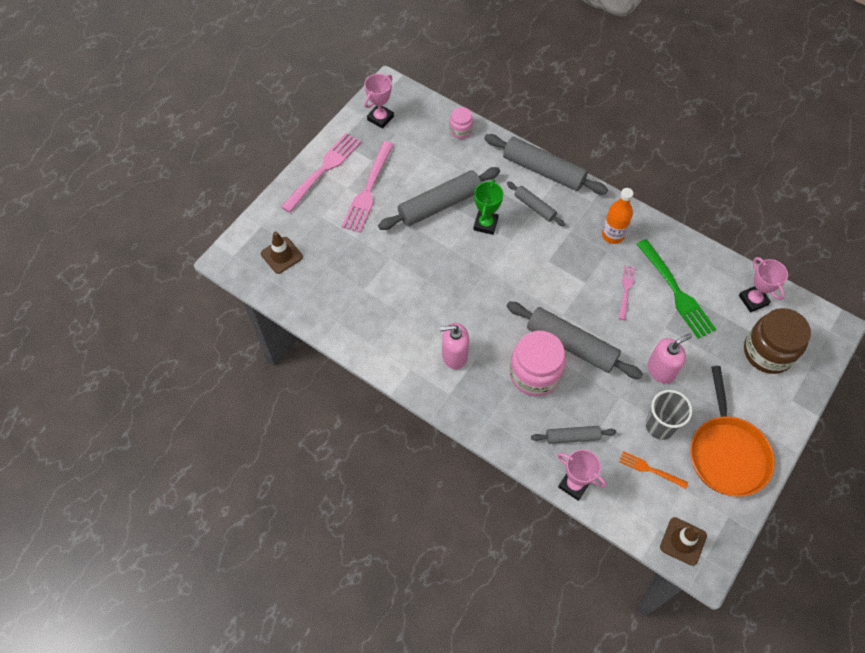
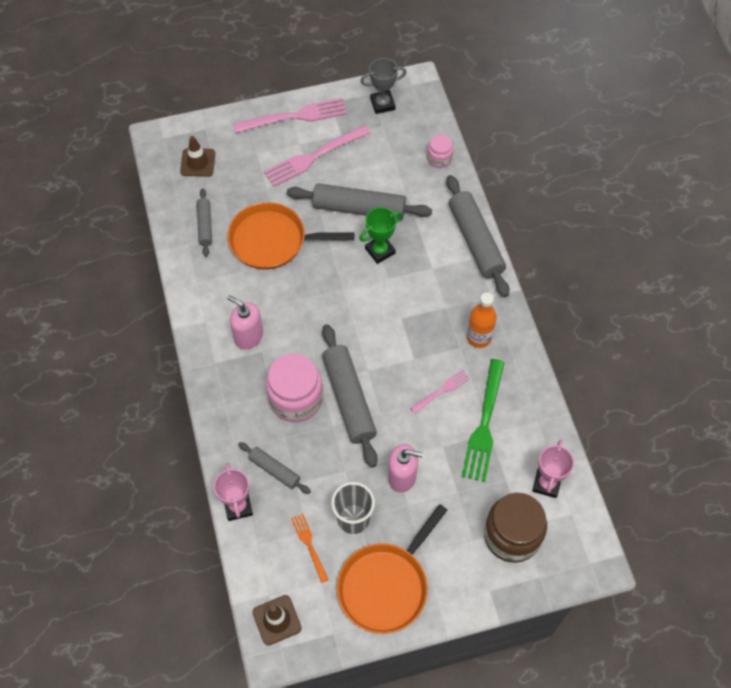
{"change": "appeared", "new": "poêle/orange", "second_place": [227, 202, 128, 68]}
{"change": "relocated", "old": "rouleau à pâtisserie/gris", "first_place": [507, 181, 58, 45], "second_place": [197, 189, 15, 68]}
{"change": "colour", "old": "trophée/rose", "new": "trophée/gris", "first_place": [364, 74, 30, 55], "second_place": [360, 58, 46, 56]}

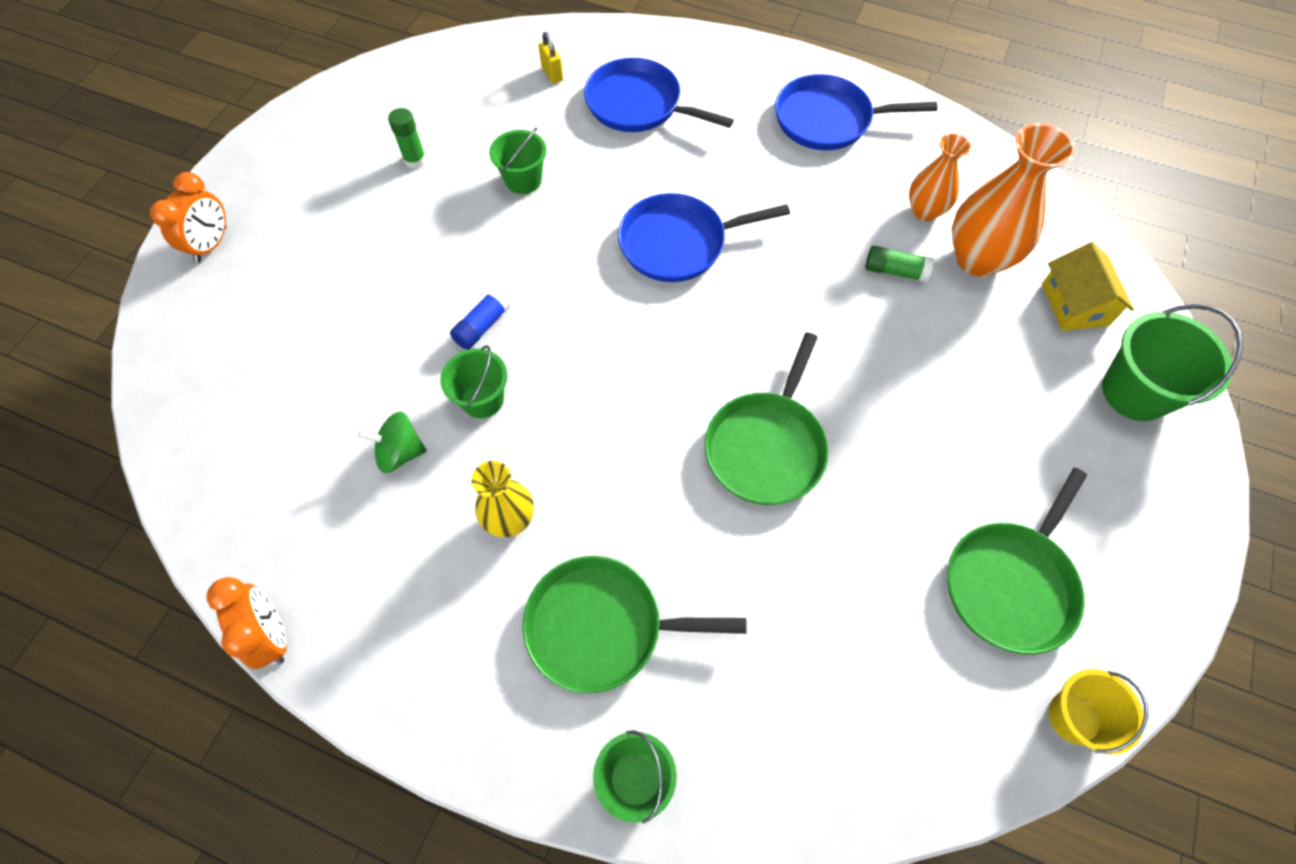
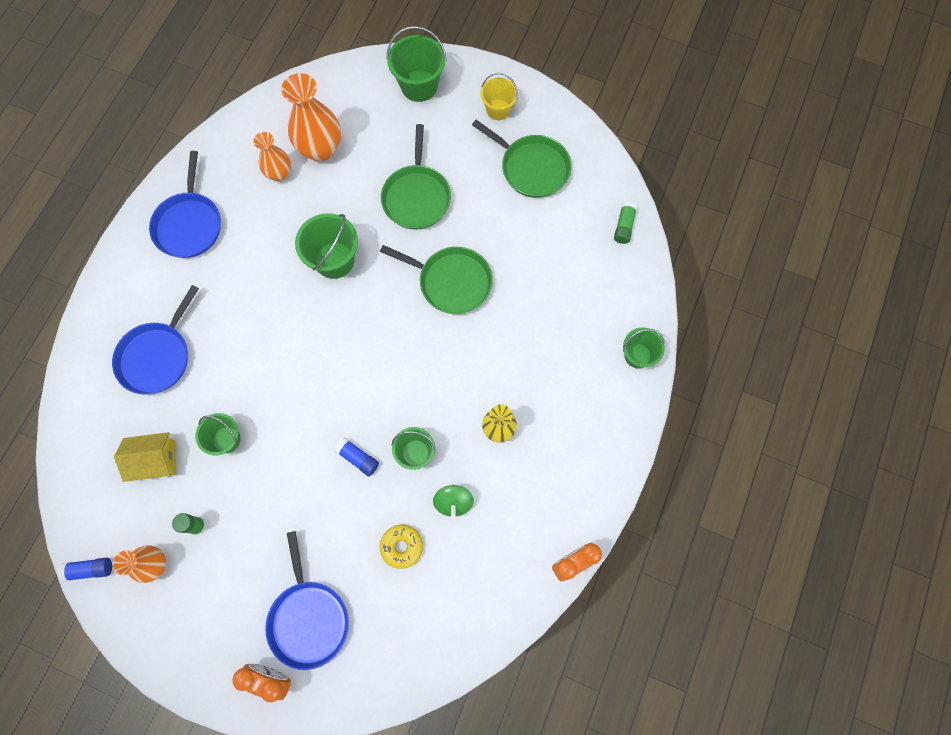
{"change": "missing", "old": "cadenas/jaune", "first_place": [538, 32, 25, 52]}
{"change": "appeared", "new": "bâton de colle/bleu", "second_place": [58, 558, 54, 23]}
{"change": "appeared", "new": "vase/orange", "second_place": [113, 545, 53, 38]}
{"change": "appeared", "new": "seau/vert", "second_place": [295, 213, 63, 66]}
{"change": "appeared", "new": "beignet/jaune", "second_place": [380, 524, 43, 45]}
{"change": "relocated", "old": "poêle/vert", "first_place": [523, 556, 224, 137], "second_place": [381, 124, 70, 105]}
{"change": "relocated", "old": "poêle/bleu", "first_place": [618, 193, 172, 89], "second_place": [265, 531, 84, 139]}
{"change": "relocated", "old": "bâton de colle/vert", "first_place": [865, 246, 69, 36], "second_place": [614, 201, 23, 43]}
{"change": "relocated", "old": "maison/jaune", "first_place": [1042, 242, 92, 89], "second_place": [114, 432, 62, 50]}
{"change": "relocated", "old": "seau/jaune", "first_place": [1049, 669, 99, 85], "second_place": [480, 73, 38, 47]}

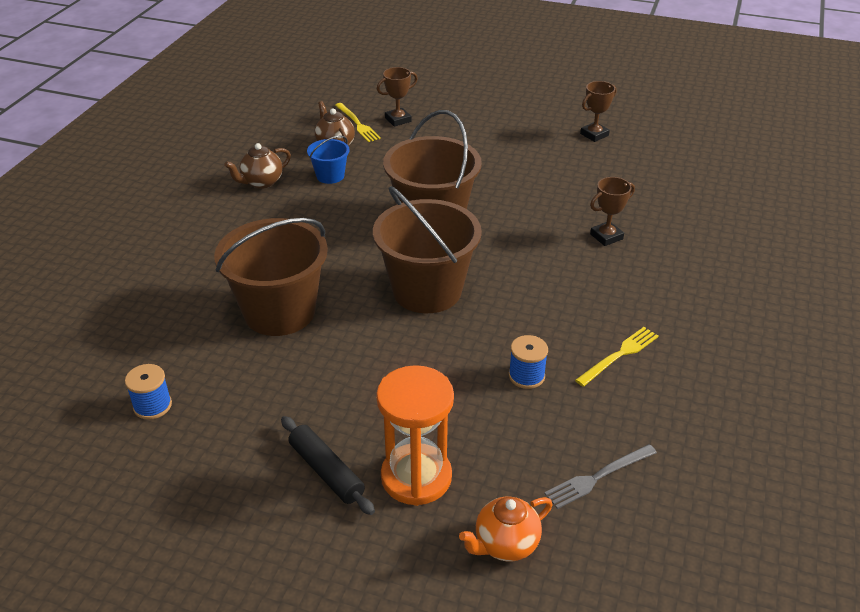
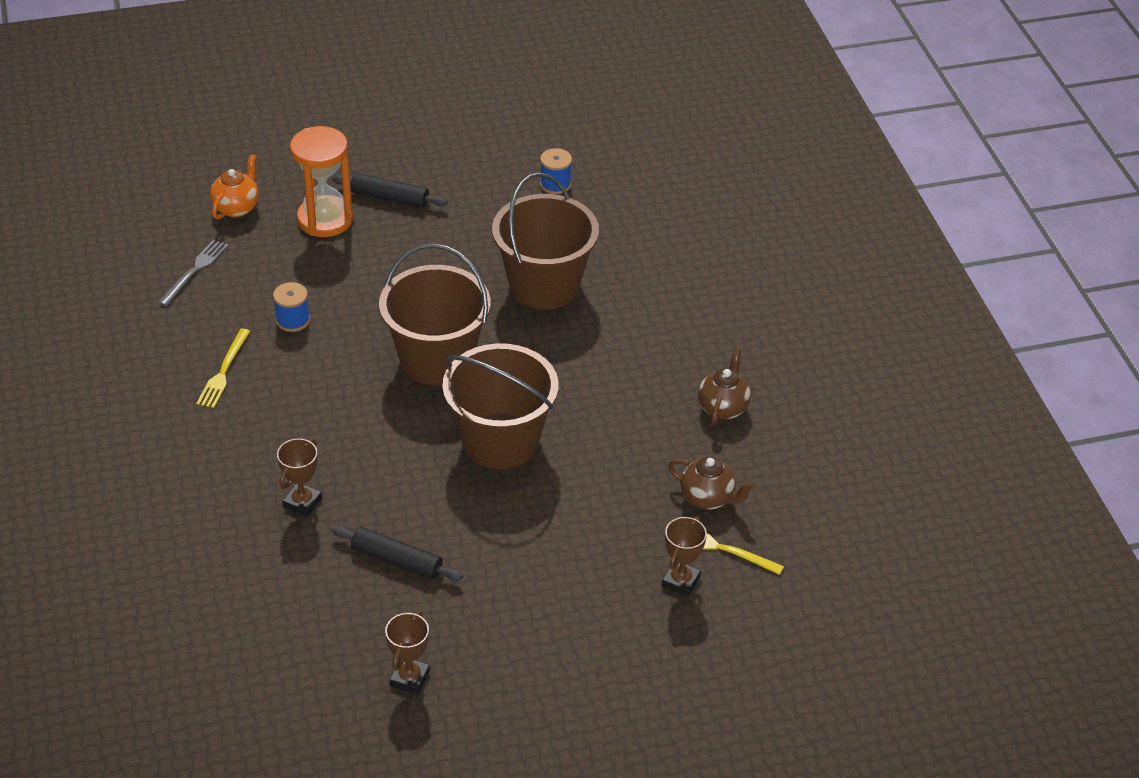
{"change": "missing", "old": "seau/bleu", "first_place": [307, 135, 43, 49]}
{"change": "appeared", "new": "rouleau à pâtisserie/noir", "second_place": [332, 526, 131, 55]}

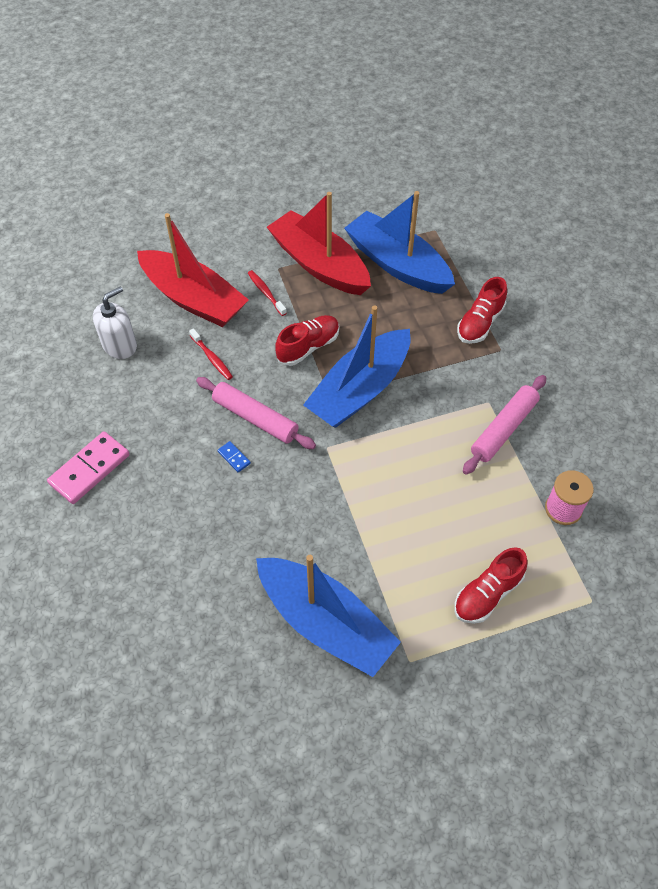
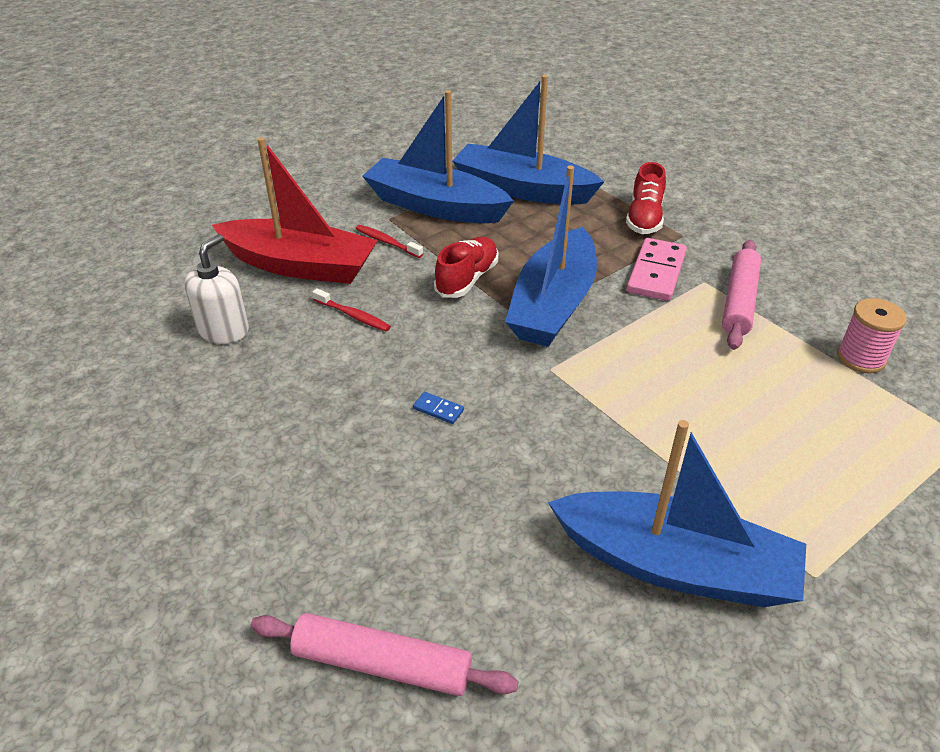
{"change": "missing", "old": "chaussure/rouge", "first_place": [454, 547, 74, 77]}
{"change": "relocated", "old": "domino/rose", "first_place": [47, 432, 83, 72], "second_place": [626, 238, 61, 63]}
{"change": "relocated", "old": "rouleau à pâtisserie/rose", "first_place": [196, 377, 120, 72], "second_place": [251, 613, 267, 83]}
{"change": "colour", "old": "bateau/rouge", "new": "bateau/bleu", "first_place": [267, 192, 104, 103], "second_place": [362, 90, 152, 133]}

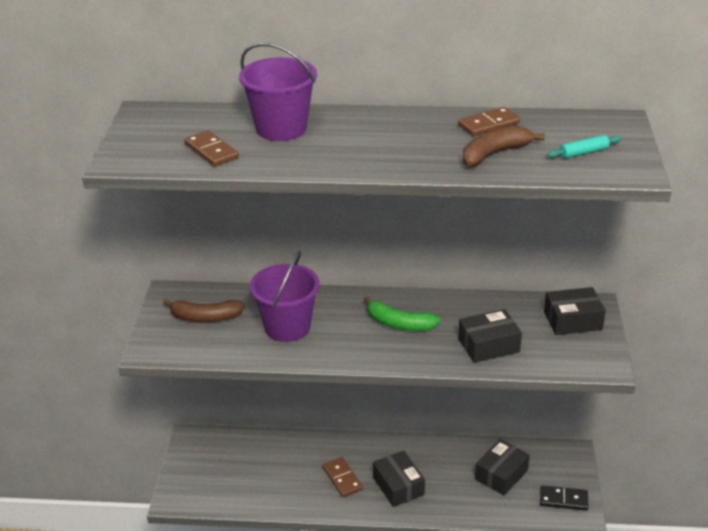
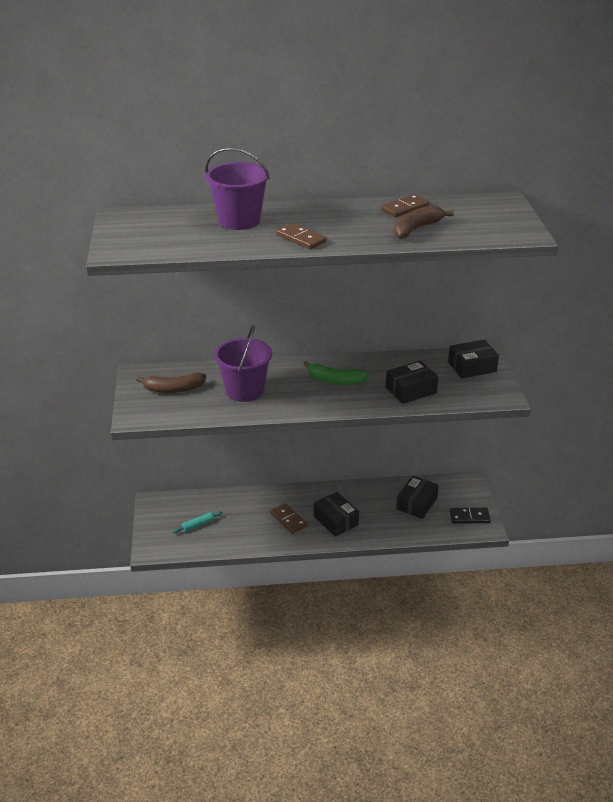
{"change": "relocated", "old": "domino/marron", "first_place": [184, 130, 55, 36], "second_place": [276, 223, 50, 26]}
{"change": "relocated", "old": "rouleau à pâtisserie/turquoise", "first_place": [547, 135, 74, 24], "second_place": [173, 511, 50, 22]}

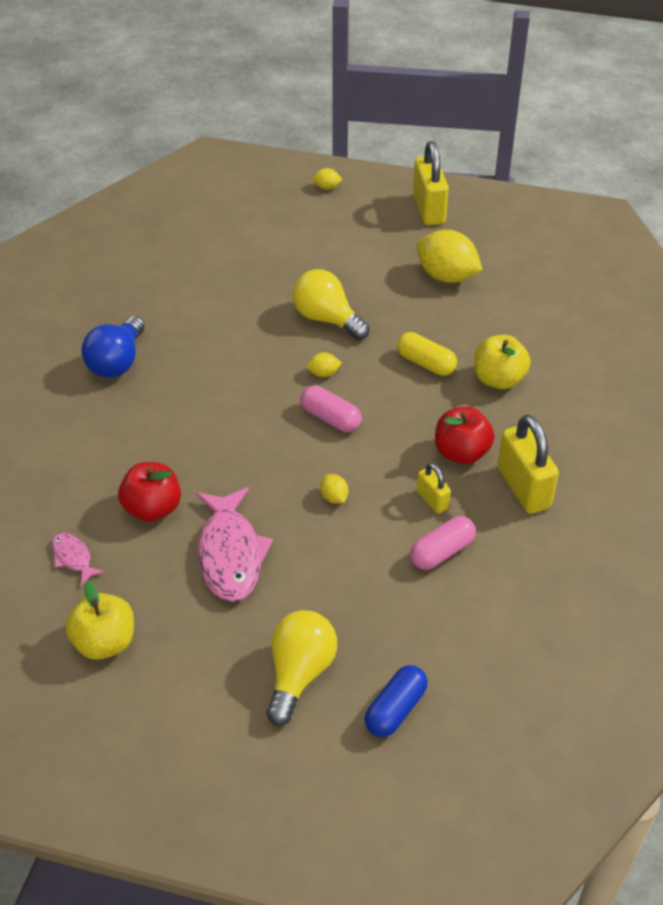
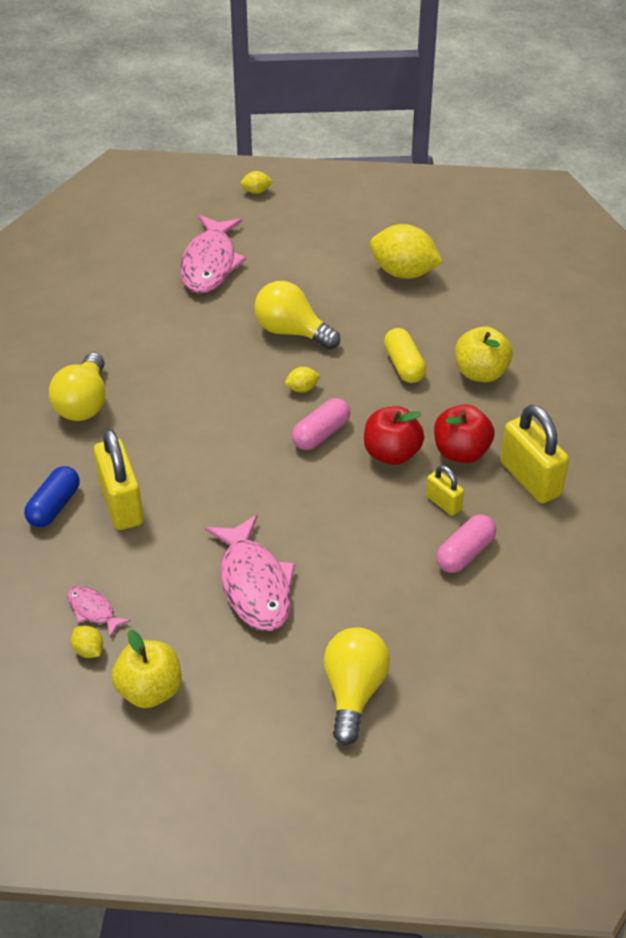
{"change": "appeared", "new": "poisson/rose", "second_place": [180, 215, 67, 78]}
{"change": "relocated", "old": "pomme/rouge", "first_place": [118, 462, 63, 60], "second_place": [364, 406, 60, 59]}
{"change": "relocated", "old": "citron/jaune", "first_place": [320, 474, 29, 30], "second_place": [71, 625, 32, 33]}
{"change": "relocated", "old": "gélule/bleu", "first_place": [365, 665, 63, 72], "second_place": [24, 466, 56, 61]}
{"change": "relocated", "old": "cadenas/jaune", "first_place": [413, 141, 36, 84], "second_place": [94, 429, 49, 101]}
{"change": "colour", "old": "ampoule/bleu", "new": "ampoule/jaune", "first_place": [81, 316, 64, 62], "second_place": [49, 353, 57, 68]}
{"change": "spun", "old": "gélule/rose", "first_place": [300, 386, 62, 46], "second_place": [292, 398, 58, 52], "degrees": -75}
{"change": "spun", "old": "gélule/jaune", "first_place": [397, 332, 60, 44], "second_place": [384, 328, 42, 55], "degrees": 45}

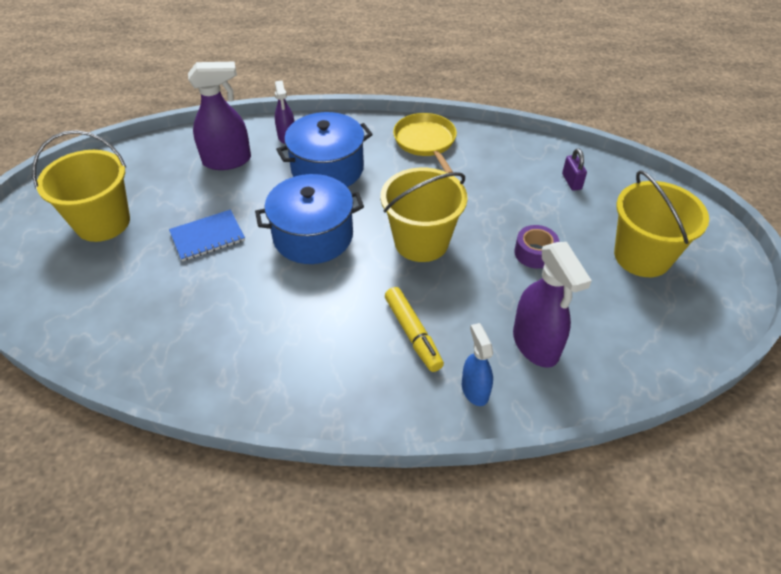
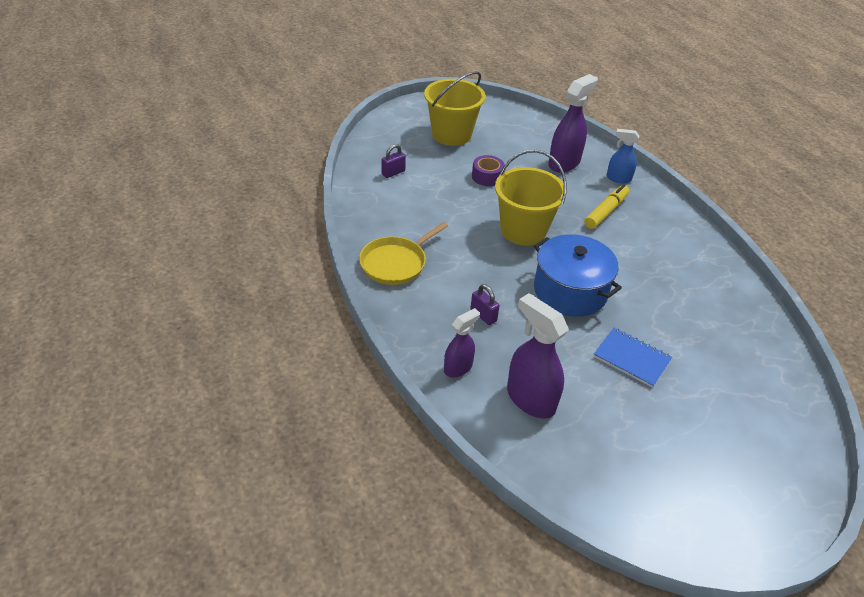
{"change": "missing", "old": "seau/jaune", "first_place": [32, 130, 98, 112]}
{"change": "exchanged", "old": "marmite/bleu", "new": "cadenas/violet", "first_place": [276, 112, 97, 75], "second_place": [470, 284, 30, 41]}
{"change": "spun", "old": "vaporisateur/bleu", "first_place": [462, 323, 31, 83], "second_place": [607, 129, 32, 54], "degrees": 60}

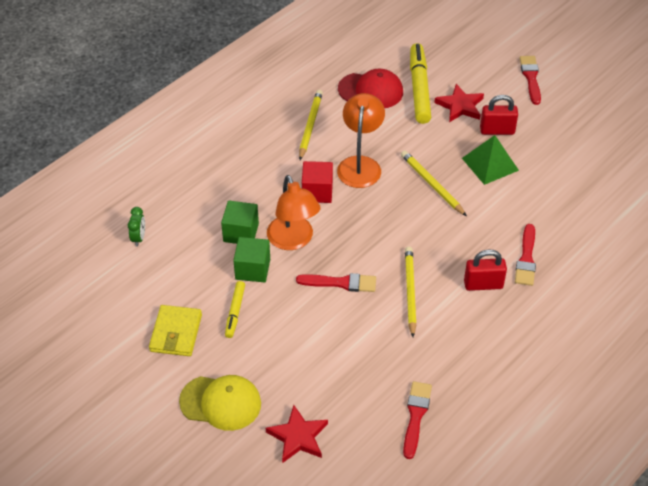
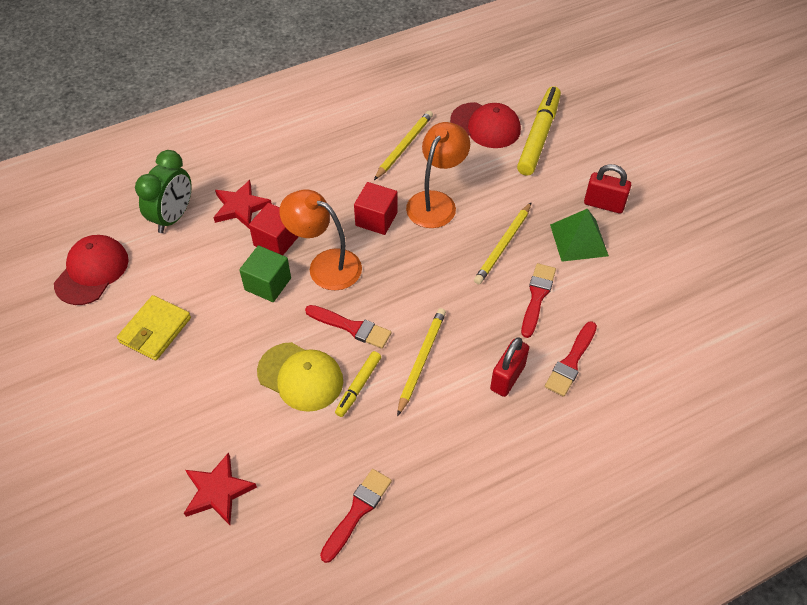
{"change": "appeared", "new": "casquette/rouge", "second_place": [54, 235, 75, 70]}
{"change": "relocated", "old": "casquette/jaune", "first_place": [179, 375, 82, 56], "second_place": [257, 342, 86, 70]}
{"change": "relocated", "old": "feutre/jaune", "first_place": [225, 281, 20, 57], "second_place": [335, 351, 46, 66]}
{"change": "relocated", "old": "étoile/rouge", "first_place": [434, 84, 50, 38], "second_place": [213, 180, 59, 49]}
{"change": "relocated", "old": "pinceau/rouge", "first_place": [519, 56, 22, 49], "second_place": [521, 263, 35, 75]}
{"change": "colour", "old": "cube/vert", "new": "cube/rouge", "first_place": [221, 200, 38, 44], "second_place": [249, 203, 50, 52]}
{"change": "spun", "old": "lampe/orange", "first_place": [267, 175, 54, 75], "second_place": [279, 189, 83, 102], "degrees": 120}
{"change": "spun", "old": "crayon/jaune", "first_place": [401, 151, 66, 65], "second_place": [474, 202, 58, 82], "degrees": -135}
{"change": "spun", "old": "cadenas/rouge", "first_place": [464, 250, 43, 41], "second_place": [490, 337, 39, 60], "degrees": -75}
{"change": "size", "old": "réveil/vert", "first_place": [128, 207, 17, 40], "second_place": [135, 150, 57, 83], "factor": 1.93}

